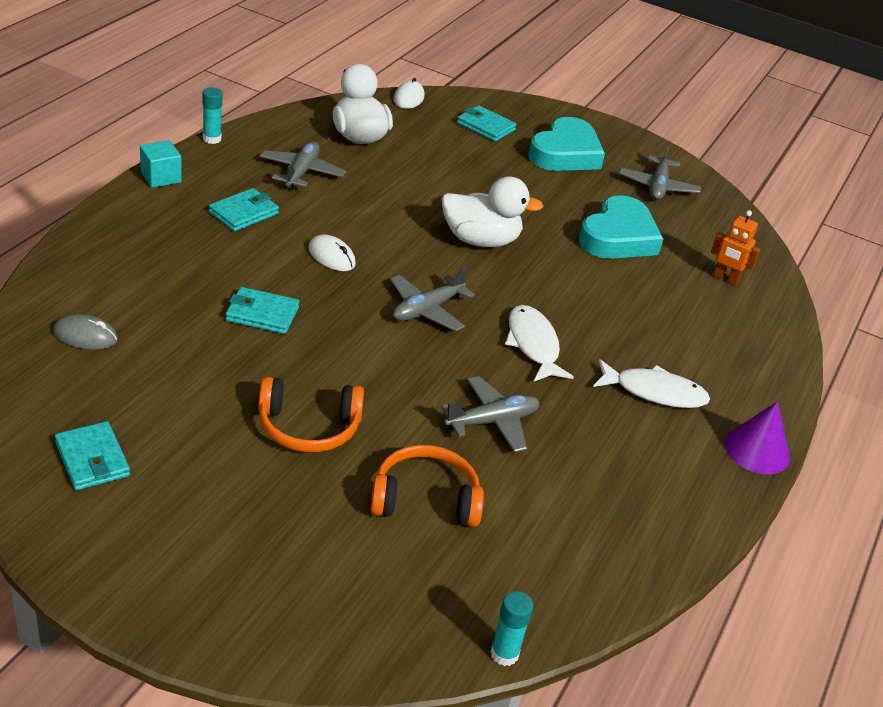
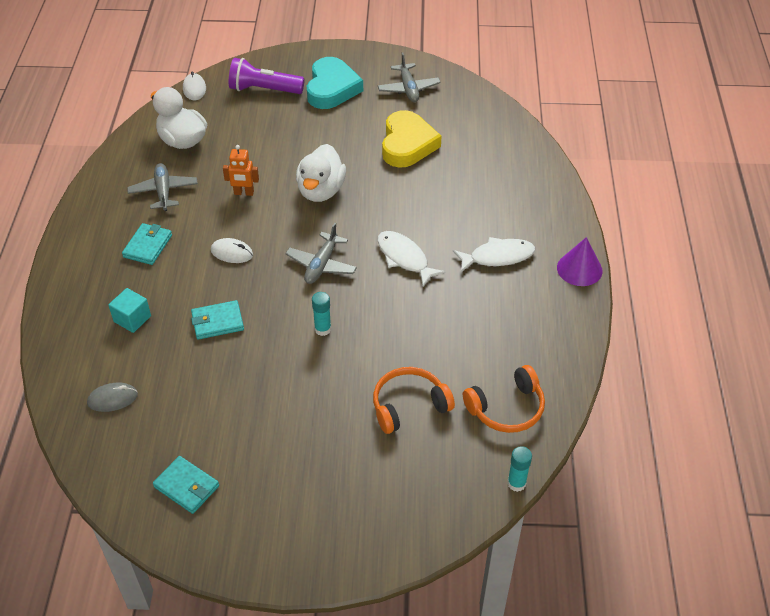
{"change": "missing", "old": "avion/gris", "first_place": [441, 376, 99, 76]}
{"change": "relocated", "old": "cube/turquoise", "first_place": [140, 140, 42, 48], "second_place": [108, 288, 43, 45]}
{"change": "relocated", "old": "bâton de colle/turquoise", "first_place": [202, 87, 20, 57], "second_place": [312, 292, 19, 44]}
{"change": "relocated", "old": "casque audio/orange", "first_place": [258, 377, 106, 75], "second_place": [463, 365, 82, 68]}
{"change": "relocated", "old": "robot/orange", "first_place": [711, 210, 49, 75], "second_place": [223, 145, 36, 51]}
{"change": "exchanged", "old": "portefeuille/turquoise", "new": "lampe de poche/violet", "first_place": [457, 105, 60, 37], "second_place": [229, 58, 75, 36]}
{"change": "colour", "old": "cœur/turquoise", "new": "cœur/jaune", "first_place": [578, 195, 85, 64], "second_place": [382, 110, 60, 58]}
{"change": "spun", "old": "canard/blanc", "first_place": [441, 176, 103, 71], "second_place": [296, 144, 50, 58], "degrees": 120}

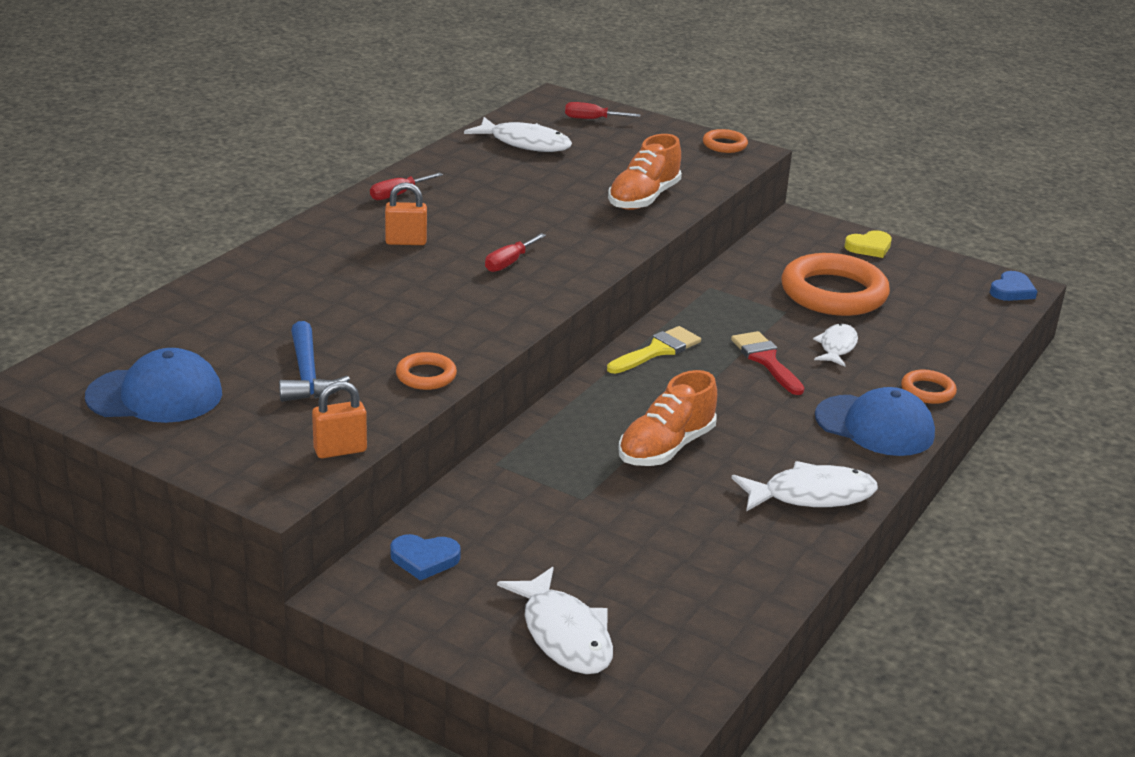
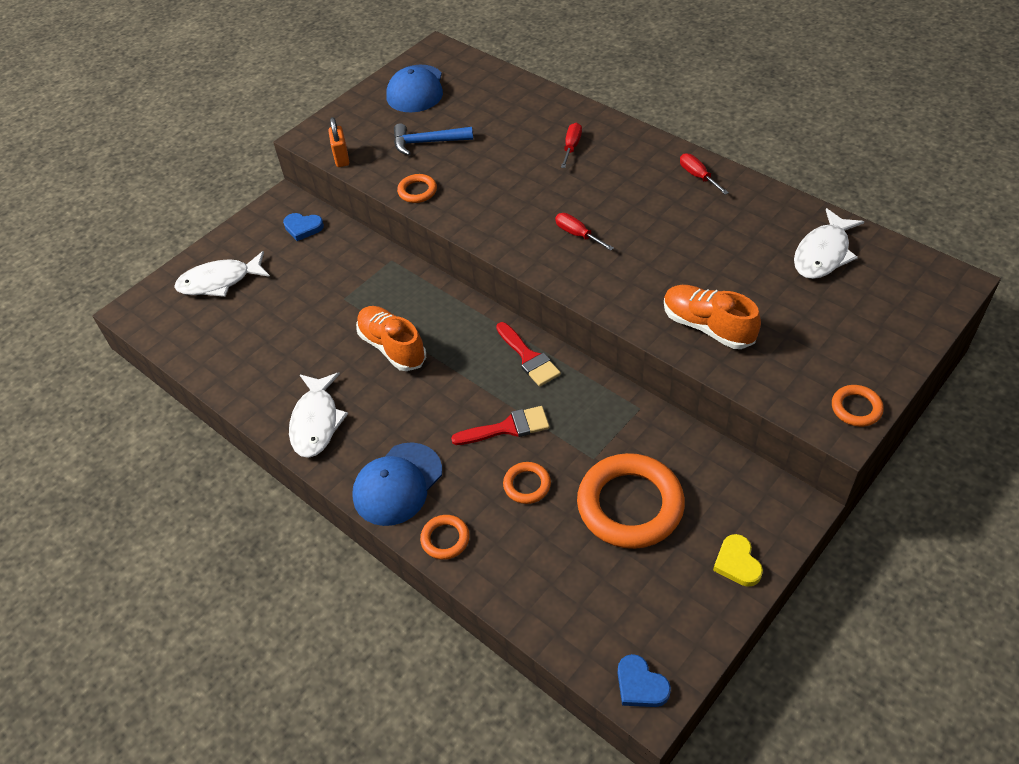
{"change": "missing", "old": "cadenas/orange", "first_place": [385, 182, 42, 63]}
{"change": "relocated", "old": "tournevis/rouge", "first_place": [565, 102, 76, 17], "second_place": [561, 123, 21, 45]}
{"change": "exchanged", "old": "poisson/blanc", "new": "anneau/orange", "first_place": [813, 324, 45, 43], "second_place": [503, 462, 48, 42]}
{"change": "colour", "old": "pinceau/jaune", "new": "pinceau/rouge", "first_place": [607, 326, 94, 48], "second_place": [496, 322, 65, 64]}
{"change": "spun", "old": "cœur/bleu", "first_place": [390, 534, 71, 47], "second_place": [283, 213, 41, 28], "degrees": -90}

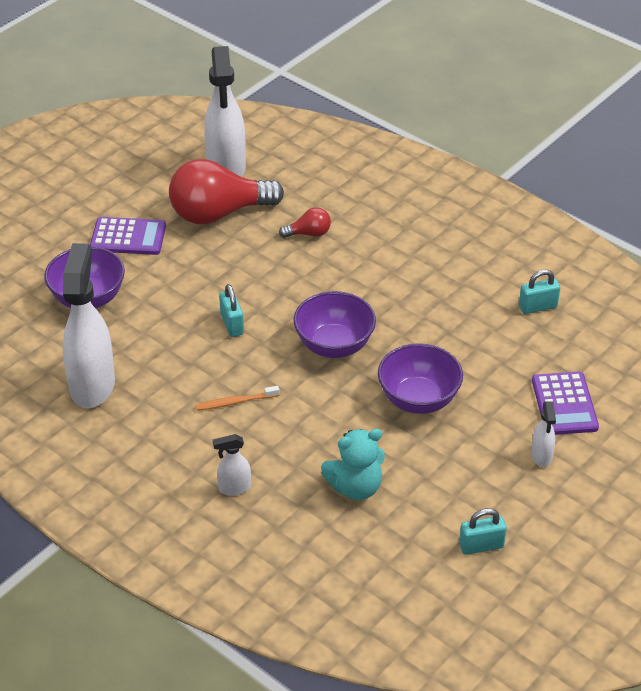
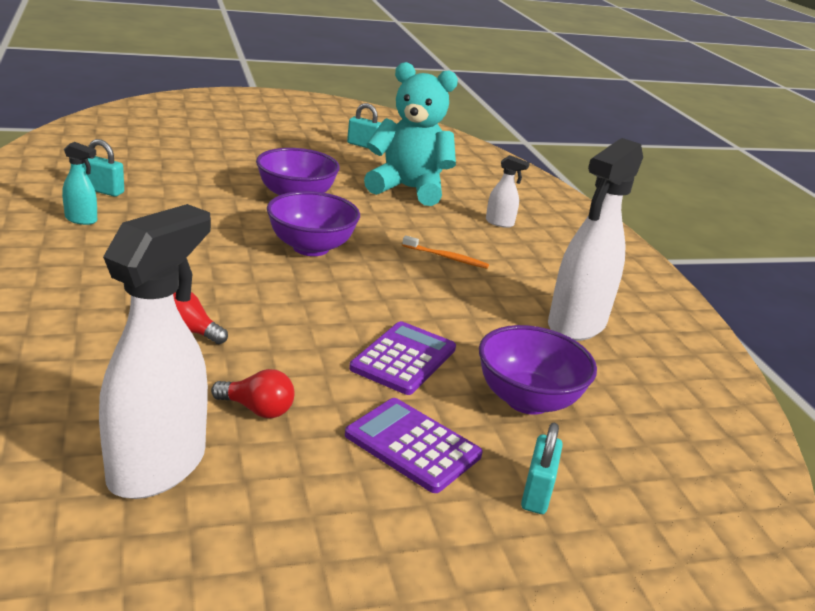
{"change": "missing", "old": "vaporisateur/blanc", "first_place": [531, 401, 25, 66]}
{"change": "appeared", "new": "vaporisateur/turquoise", "second_place": [62, 142, 35, 83]}
{"change": "relocated", "old": "cadenas/turquoise", "first_place": [219, 284, 25, 53], "second_place": [521, 423, 42, 91]}
{"change": "relocated", "old": "calculatrice/violet", "first_place": [532, 372, 67, 63], "second_place": [349, 321, 107, 74]}
{"change": "size", "old": "ampoule/rouge", "first_place": [169, 159, 115, 66], "second_place": [211, 369, 83, 49], "factor": 0.44}
{"change": "size", "old": "ours en peluche/turquoise", "first_place": [321, 429, 64, 71], "second_place": [364, 62, 94, 144], "factor": 1.56}

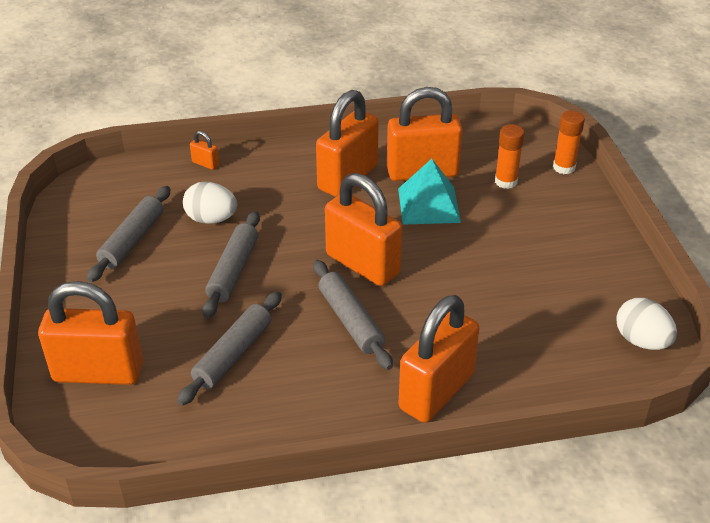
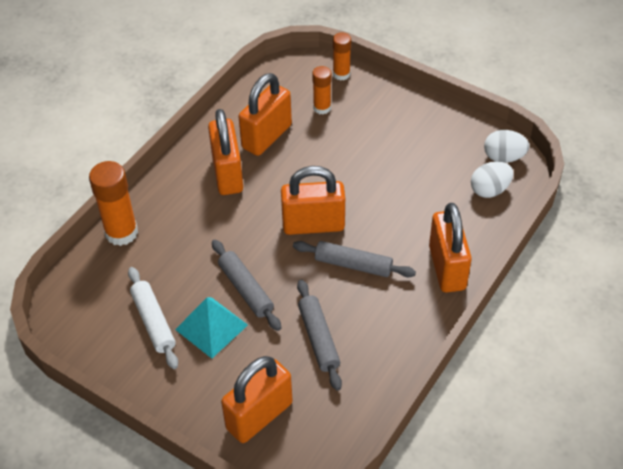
{"change": "relocated", "old": "œuf/blanc", "first_place": [183, 182, 54, 42], "second_place": [471, 161, 42, 37]}
{"change": "relocated", "old": "pyramide/turquoise", "first_place": [398, 159, 63, 66], "second_place": [175, 297, 73, 61]}
{"change": "exchanged", "old": "cadenas/orange", "new": "bâton de colle/orange", "first_place": [190, 131, 29, 39], "second_place": [89, 161, 49, 85]}
{"change": "colour", "old": "rouleau à pâtisserie/gris", "new": "rouleau à pâtisserie/blanc", "first_place": [87, 186, 83, 96], "second_place": [128, 267, 50, 102]}

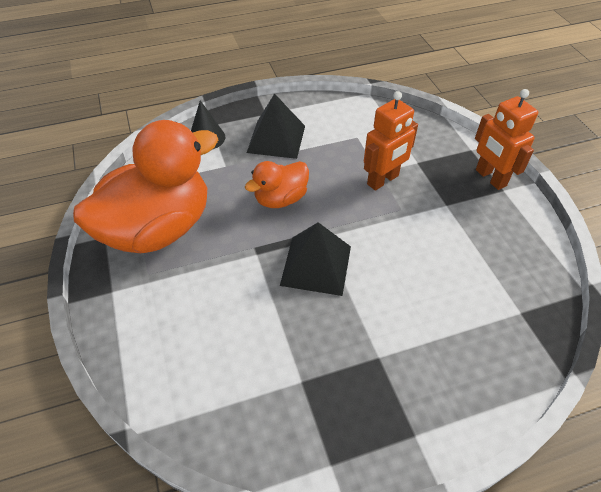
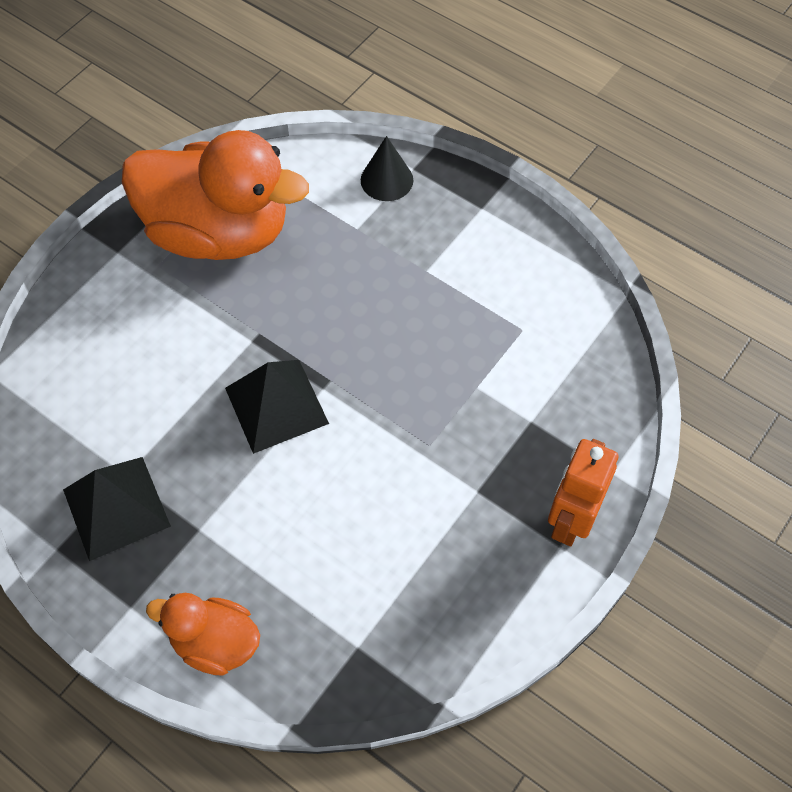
{"change": "missing", "old": "robot/orange", "first_place": [364, 91, 54, 100]}
{"change": "relocated", "old": "canard/orange", "first_place": [245, 161, 64, 47], "second_place": [146, 593, 114, 83]}
{"change": "relocated", "old": "pyramide/noir", "first_place": [247, 93, 58, 66], "second_place": [63, 457, 108, 104]}

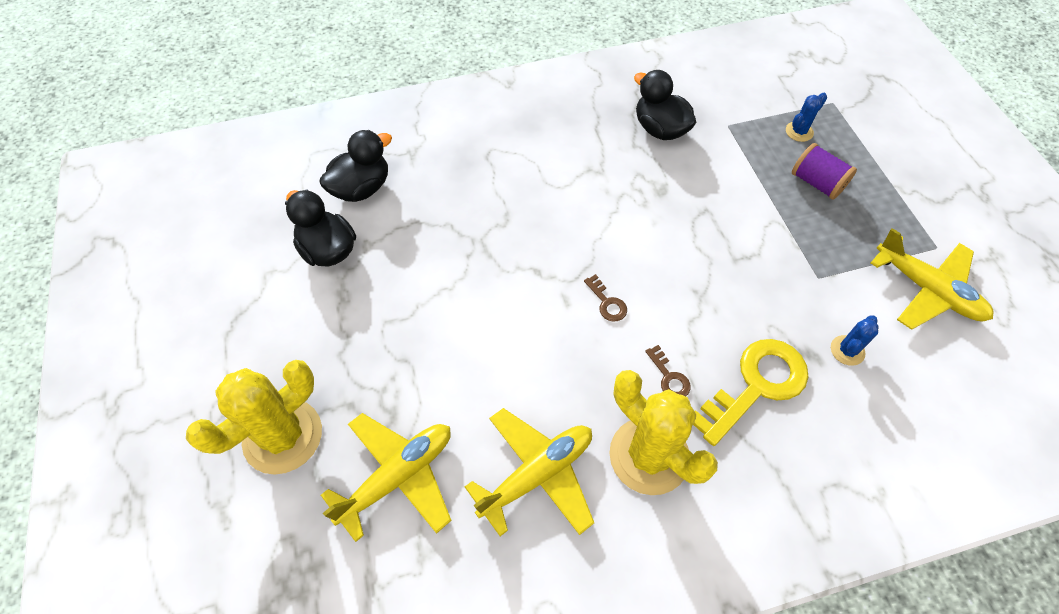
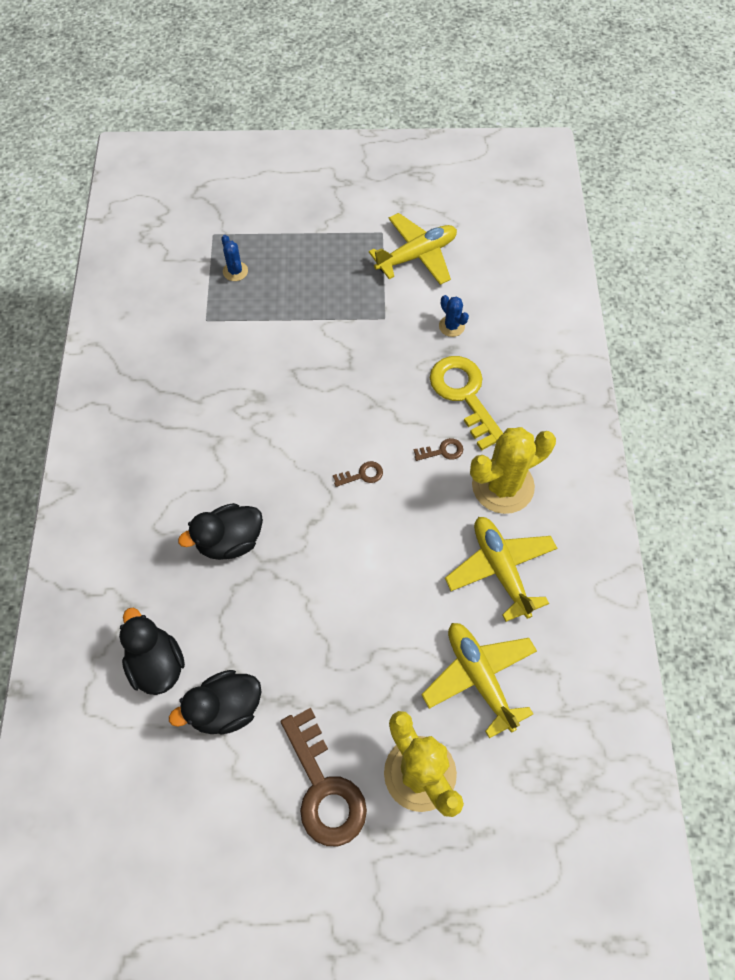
{"change": "missing", "old": "bobine/violet", "first_place": [792, 143, 65, 57]}
{"change": "appeared", "new": "clé/marron", "second_place": [280, 708, 87, 138]}
{"change": "relocated", "old": "canard/noir", "first_place": [634, 70, 63, 70], "second_place": [178, 503, 85, 57]}

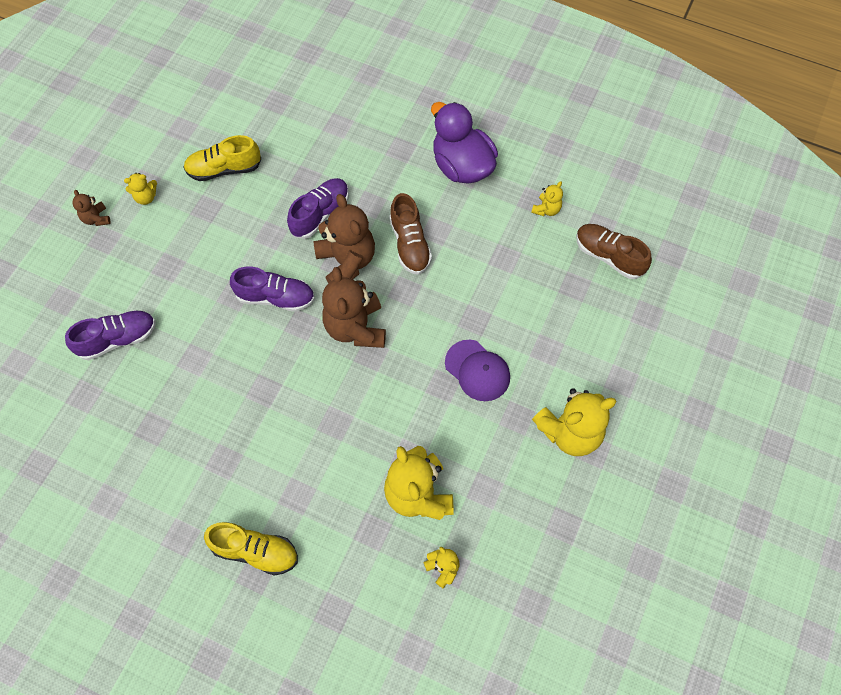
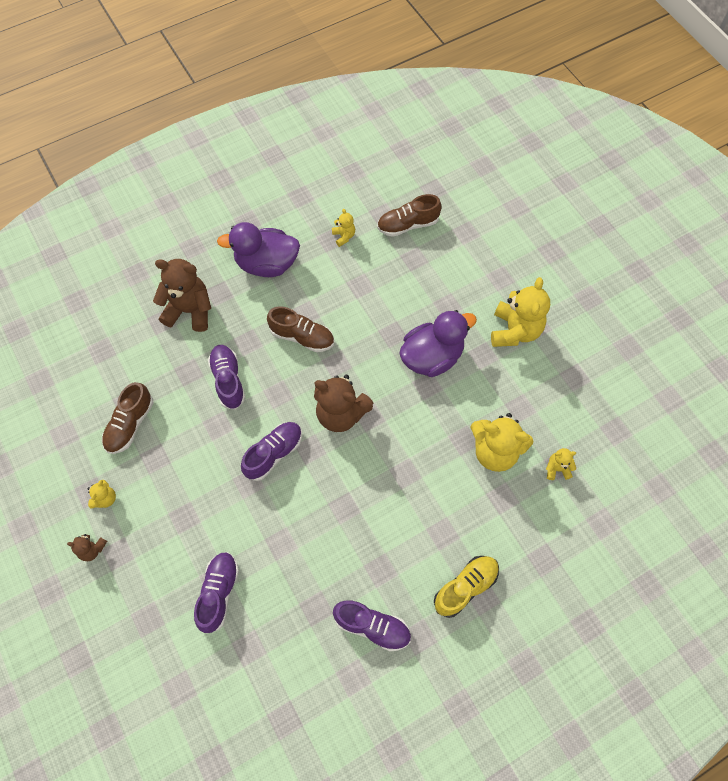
{"change": "appeared", "new": "chaussure/violet", "second_place": [333, 600, 78, 51]}
{"change": "relocated", "old": "ours en peluche/marron", "first_place": [313, 194, 62, 89], "second_place": [153, 259, 58, 73]}
{"change": "exchanged", "old": "casquette/violet", "new": "canard/violet", "first_place": [445, 340, 65, 61], "second_place": [399, 310, 78, 67]}
{"change": "colour", "old": "chaussure/jaune", "new": "chaussure/marron", "first_place": [184, 135, 77, 46], "second_place": [102, 382, 51, 72]}

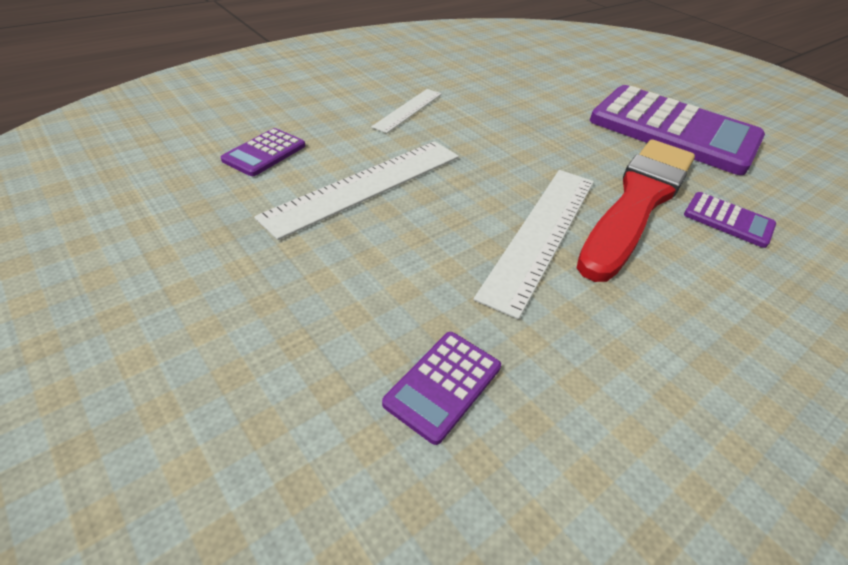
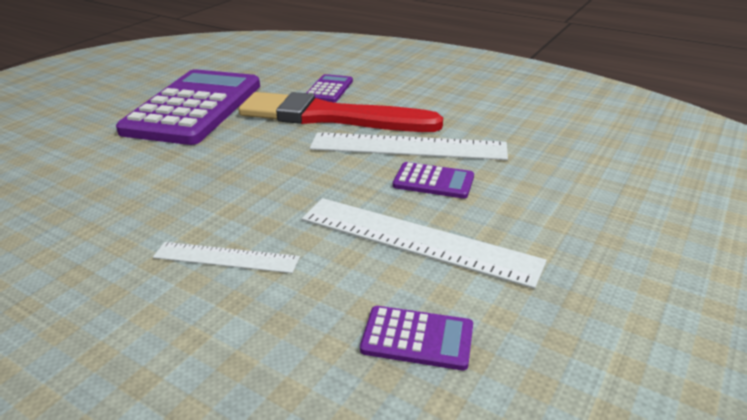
{"change": "relocated", "old": "calculatrice/violet", "first_place": [382, 332, 119, 113], "second_place": [393, 162, 81, 37]}

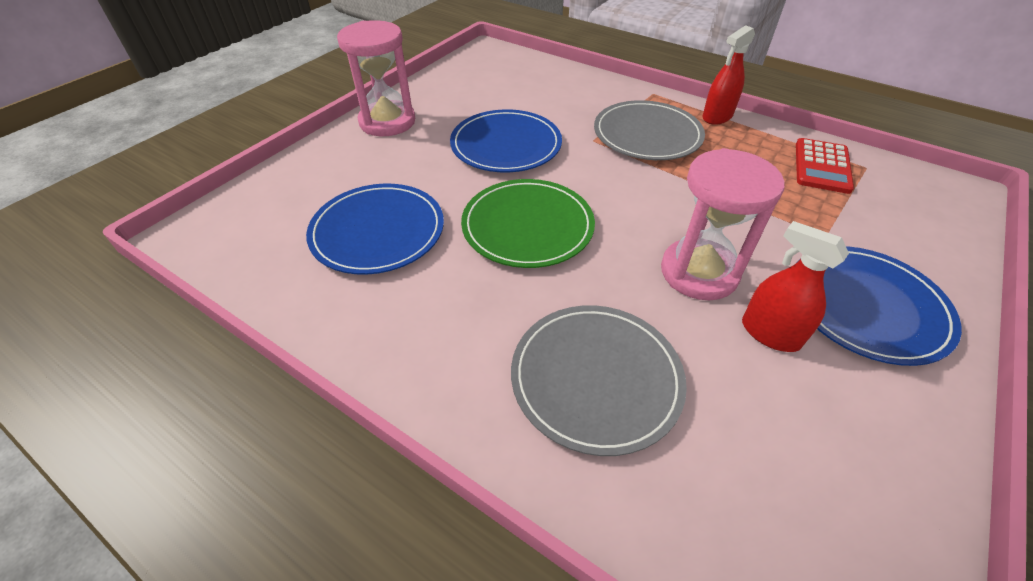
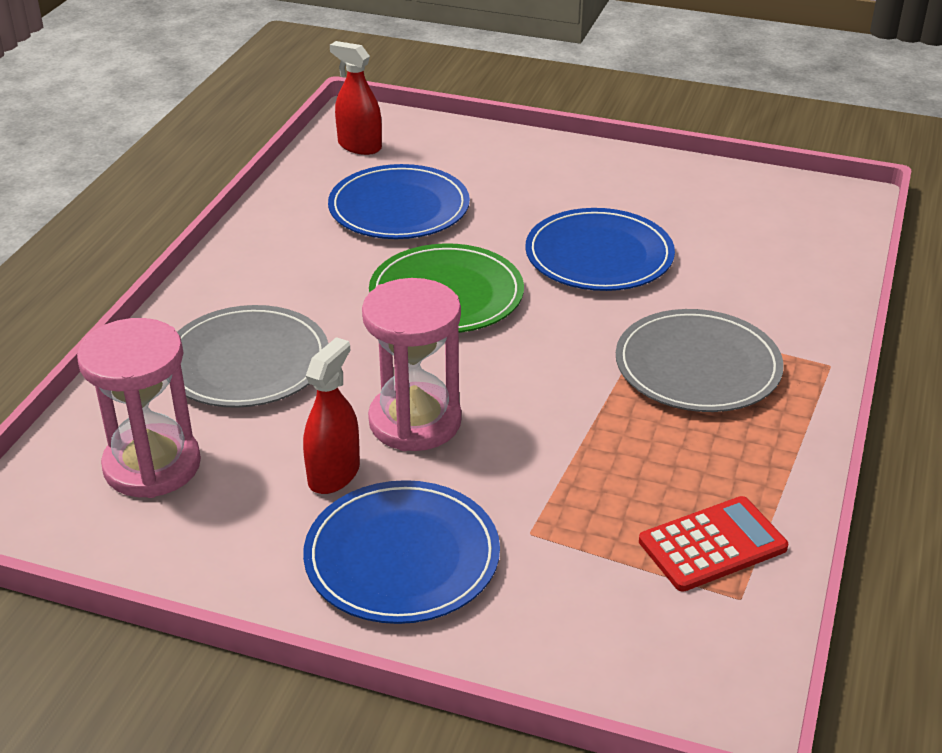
{"change": "relocated", "old": "sablier/rose", "first_place": [337, 20, 78, 116], "second_place": [77, 318, 124, 180]}
{"change": "relocated", "old": "vaporisateur/rouge", "first_place": [702, 25, 53, 100], "second_place": [330, 41, 52, 114]}
{"change": "spun", "old": "calculatrice/rouge", "first_place": [796, 138, 58, 56], "second_place": [639, 496, 149, 96], "degrees": 150}

